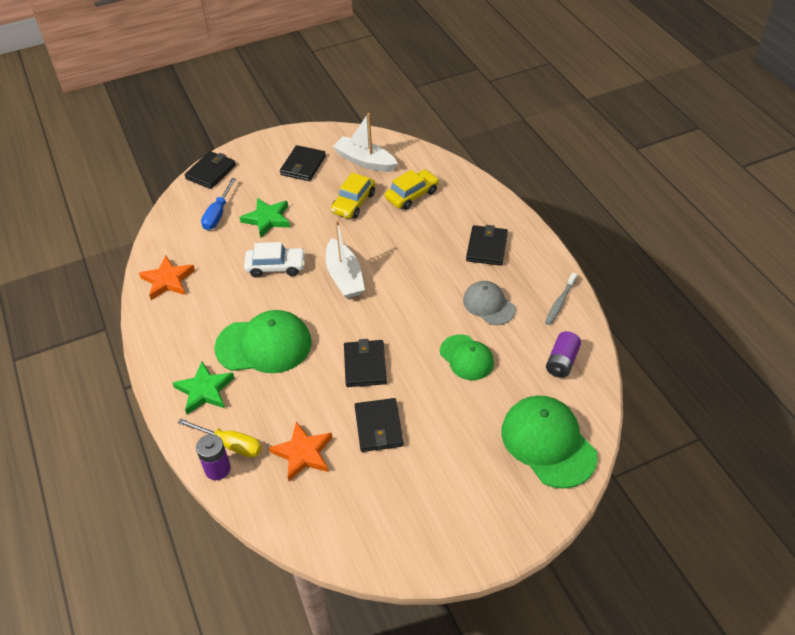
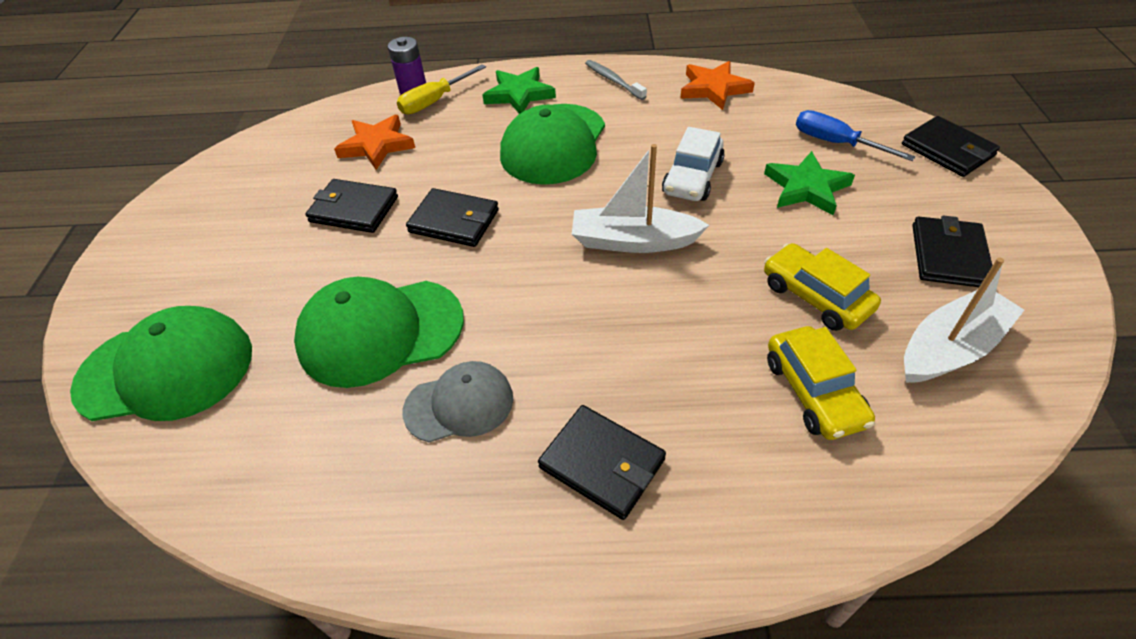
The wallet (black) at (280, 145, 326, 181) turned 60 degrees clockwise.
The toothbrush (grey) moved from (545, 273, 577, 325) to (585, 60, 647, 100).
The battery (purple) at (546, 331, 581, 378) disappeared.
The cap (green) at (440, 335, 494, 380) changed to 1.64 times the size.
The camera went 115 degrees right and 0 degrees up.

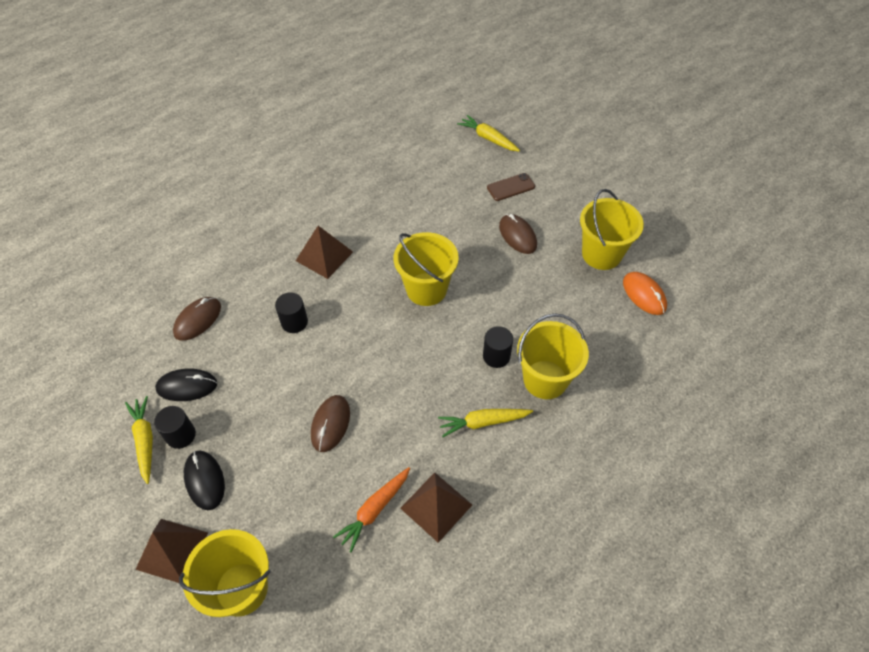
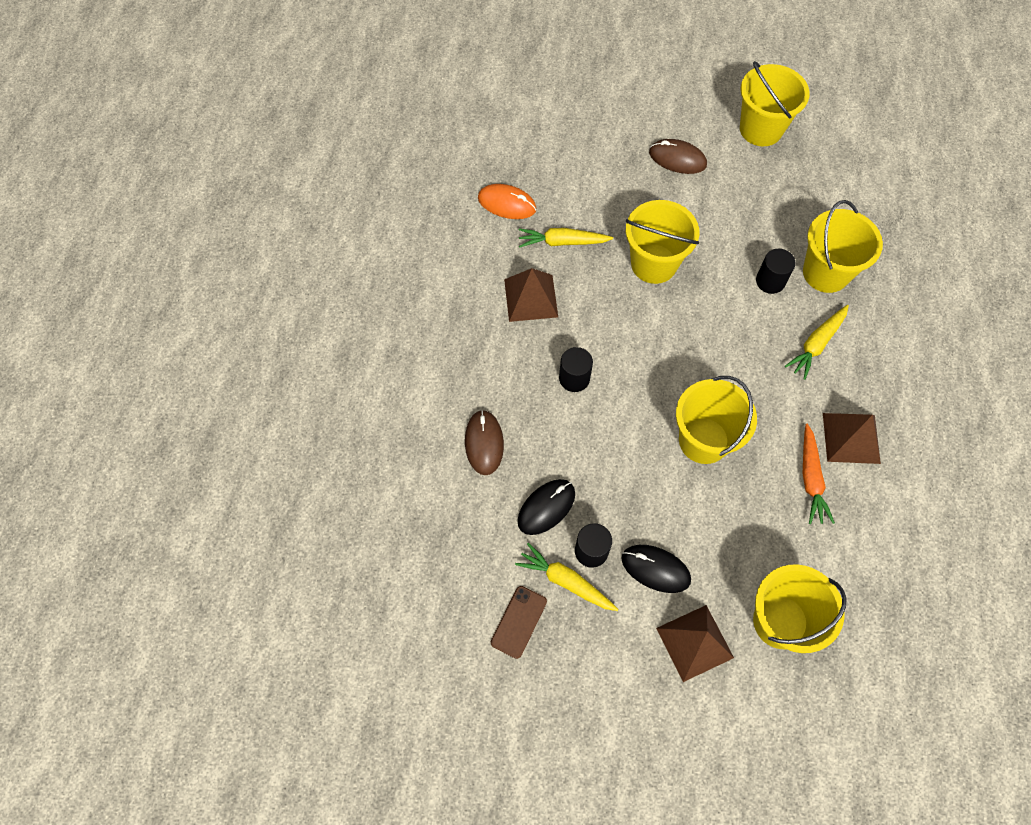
The carrot (yellow) moved from (457, 115, 520, 152) to (519, 228, 613, 248).
The phone (brown) moved from (487, 173, 535, 201) to (491, 586, 547, 659).
The mouse (orange) moved from (623, 272, 667, 315) to (478, 184, 536, 219).
The mouse (brown) at (311, 395, 350, 452) was replaced by the bucket (yellow) at (676, 376, 757, 464).
The camera went 40 degrees left and 10 degrees up.

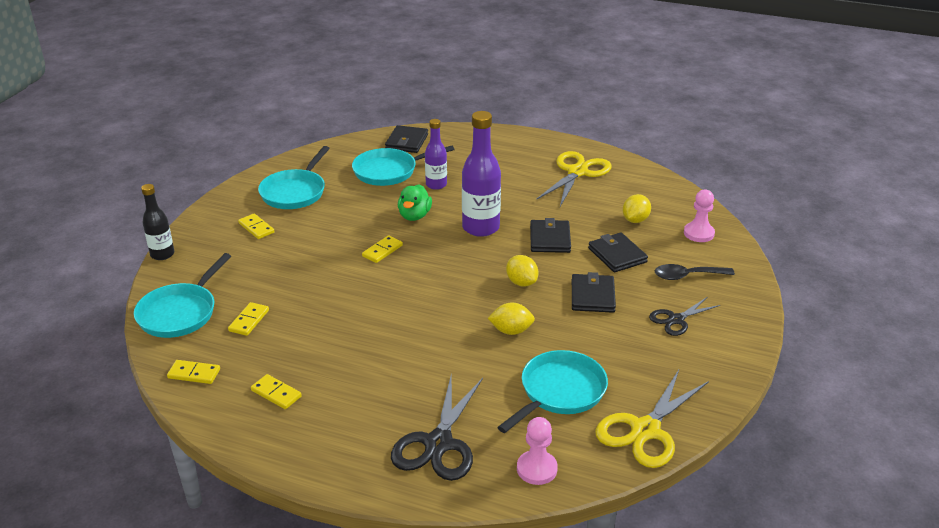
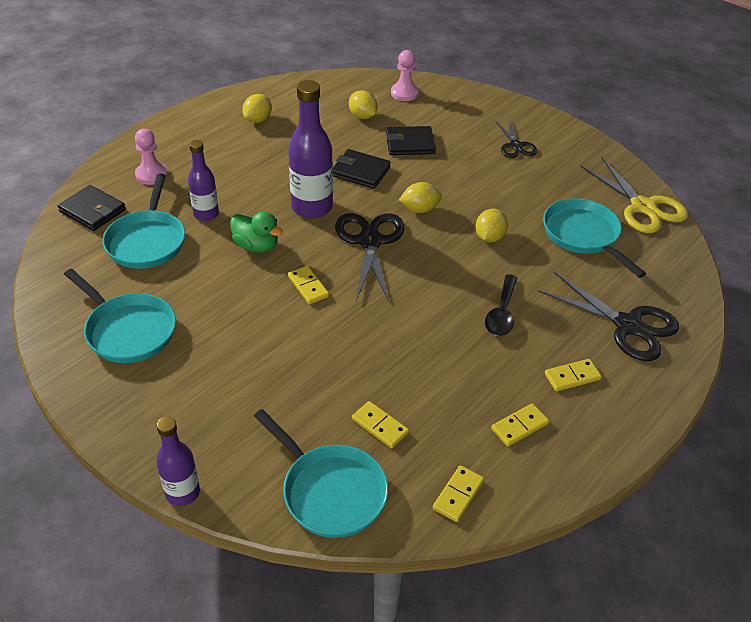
The scissors (yellow) at (536, 151, 612, 206) was replaced by the lemon (yellow) at (242, 94, 272, 123).
The bottle (black) at (141, 184, 175, 260) became the bottle (purple) at (156, 417, 200, 506).
The domino (yellow) moved from (238, 214, 274, 239) to (545, 359, 602, 391).
The spoon (black) moved from (655, 264, 735, 280) to (485, 274, 517, 336).
The wallet (black) at (572, 272, 616, 313) disappeared.
The pawn (pink) moved from (517, 417, 558, 485) to (135, 129, 168, 185).
The scissors (black) at (335, 213, 404, 302) appeared.
The camera went 70 degrees left and 10 degrees up.

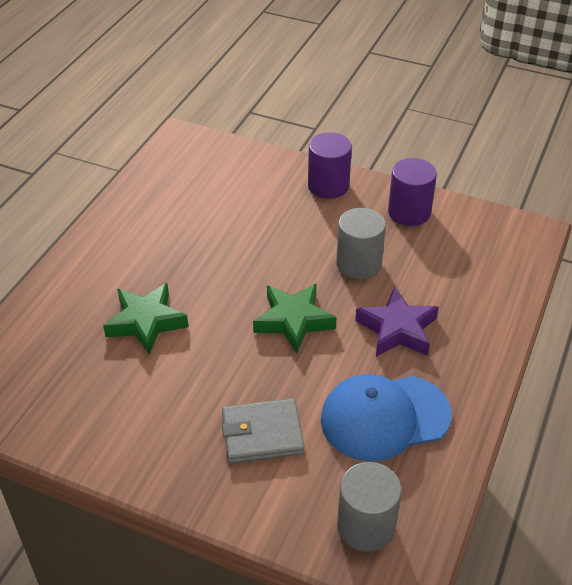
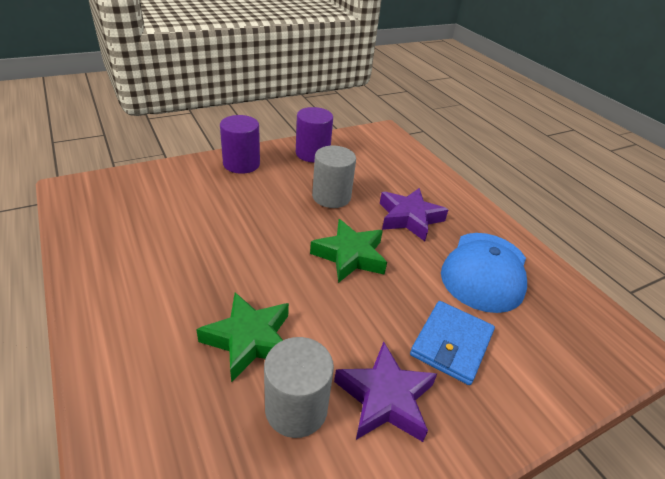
The wallet (grey) at (222, 399, 305, 463) became the wallet (blue) at (410, 301, 495, 385).
The cylinder (grey) moved from (337, 462, 402, 552) to (264, 337, 334, 438).
The star (purple) at (334, 342, 437, 442) appeared.
The camera went 55 degrees left and 5 degrees down.

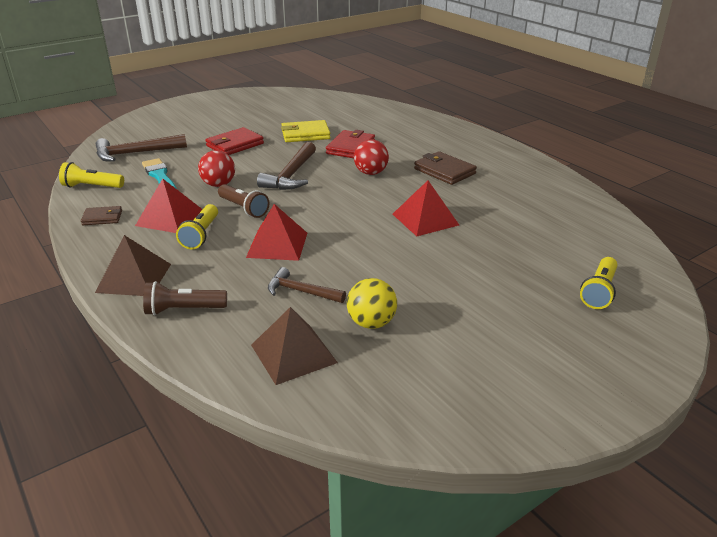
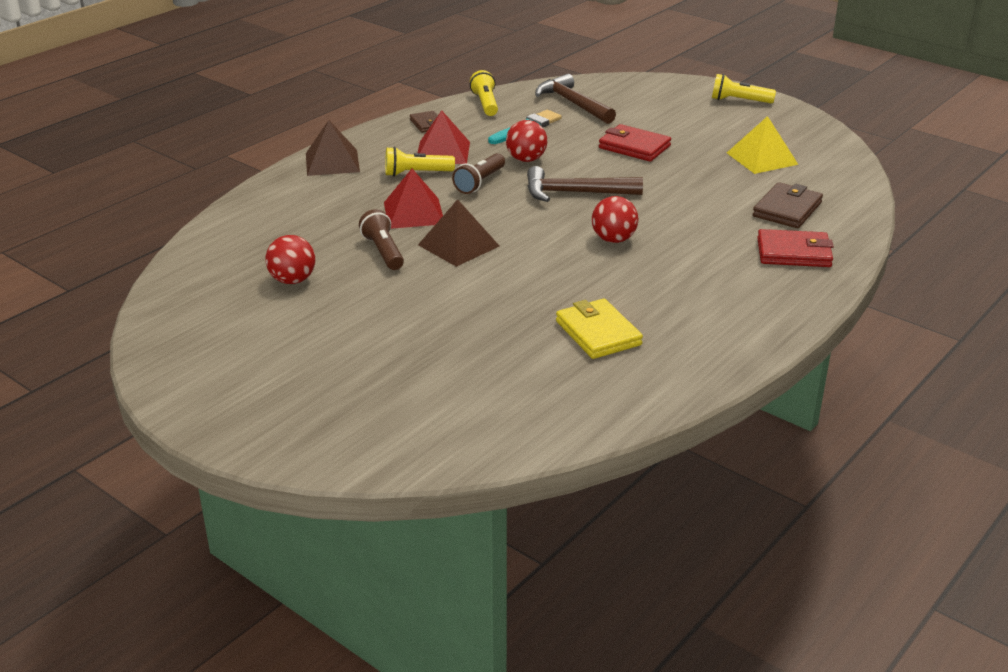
The wallet (yellow) moved from (281, 120, 331, 142) to (556, 299, 643, 359).
The wallet (red) moved from (326, 130, 375, 158) to (757, 229, 834, 267).
The wallet (brown) moved from (414, 151, 477, 185) to (753, 182, 823, 228).
The pyramid (red) at (393, 180, 459, 237) disappeared.
The flashlight (yellow) moved from (580, 257, 617, 309) to (712, 74, 776, 103).
The hammer (brown) at (268, 267, 346, 303) disappeared.
The ball (yellow) at (347, 278, 397, 329) became the ball (red) at (266, 235, 315, 284).
The flashlight (brown) moved from (143, 281, 227, 316) to (359, 209, 404, 270).
The pyramid (brown) moved from (251, 307, 338, 385) to (418, 199, 499, 267).
The pyramid (yellow) at (727, 116, 799, 174) appeared.
The camera went 75 degrees right and 0 degrees up.

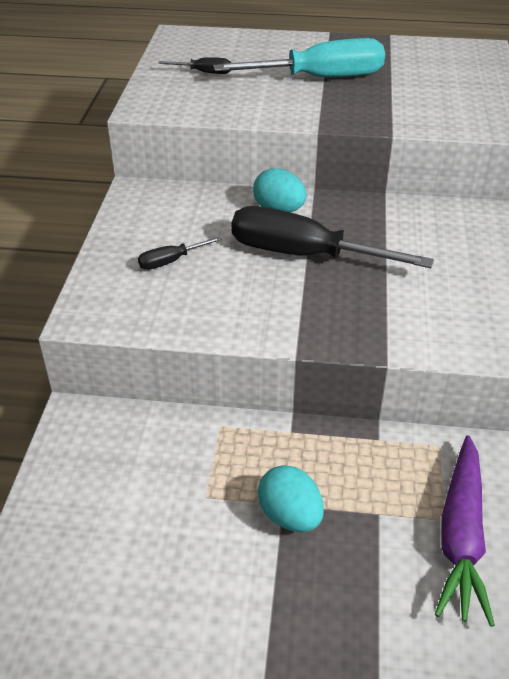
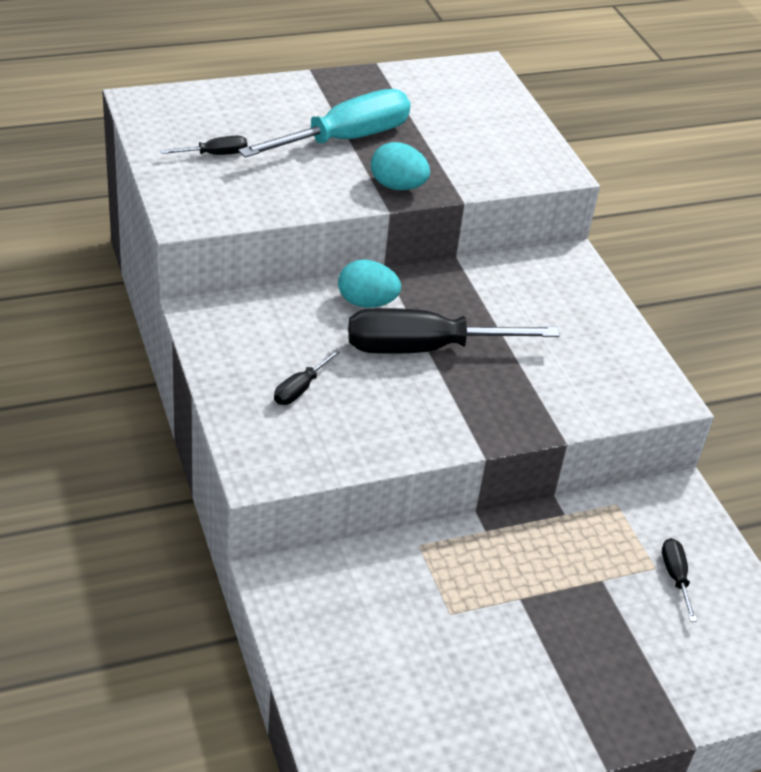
The carrot (purple) at (435, 435, 495, 627) was replaced by the screwdriver (black) at (662, 538, 697, 621).
The egg (turquoise) moved from (258, 465, 324, 532) to (371, 142, 430, 190).
The camera went 30 degrees left and 0 degrees up.

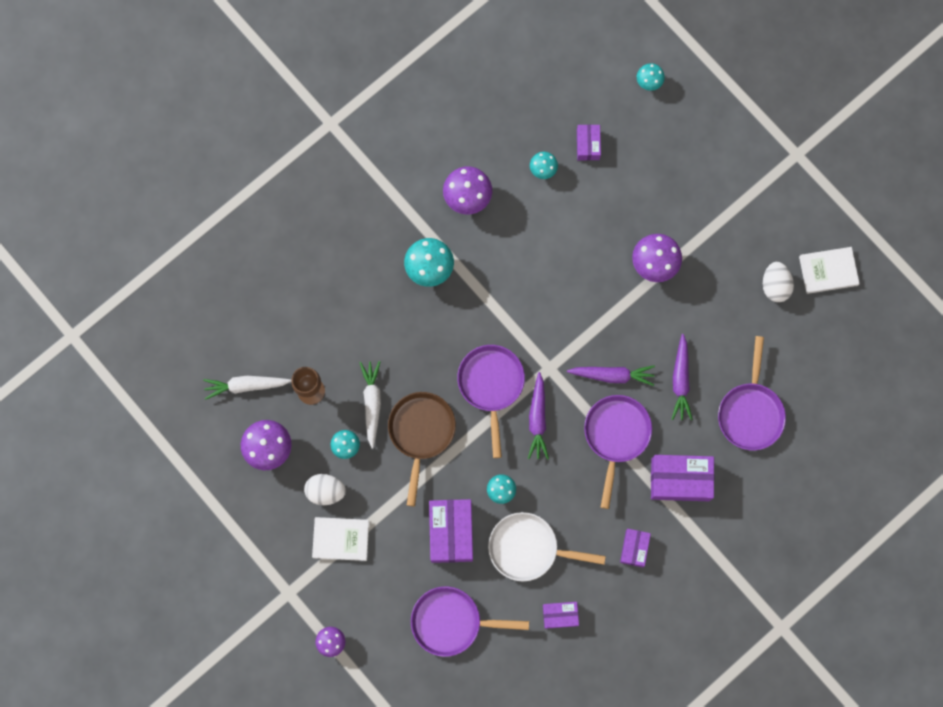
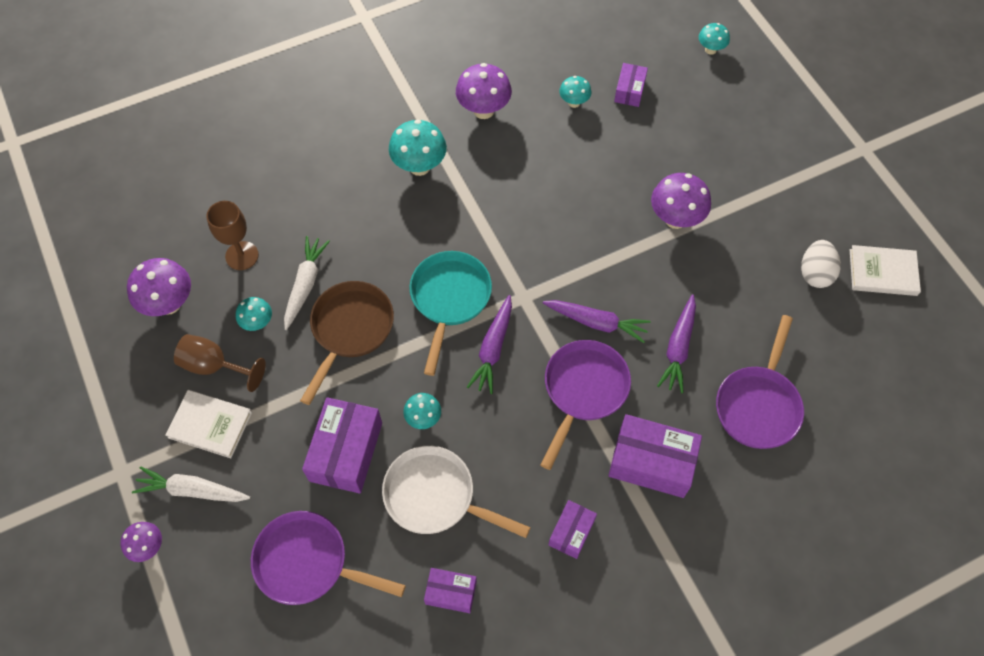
The pan (purple) at (457, 345, 525, 458) became the pan (turquoise) at (410, 251, 492, 376).
The carrot (white) moved from (203, 376, 291, 400) to (132, 467, 251, 502).
The egg (white) at (304, 474, 346, 505) was replaced by the goblet (brown) at (174, 334, 266, 392).
The camera went 15 degrees right and 15 degrees down.

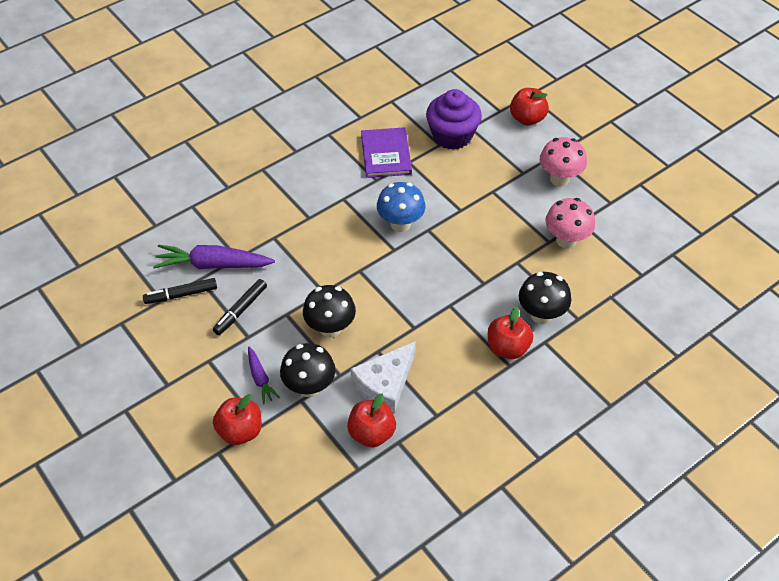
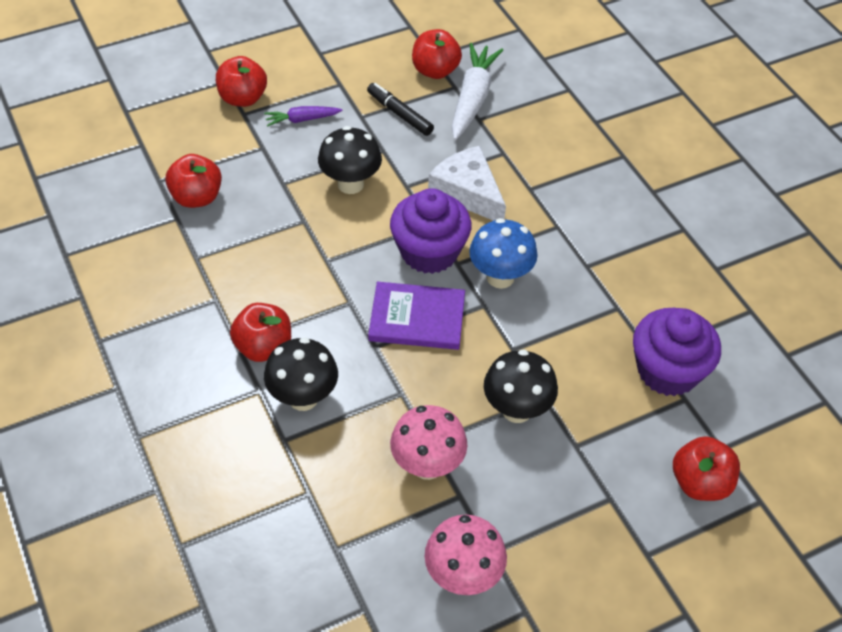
The book (purple) moved from (361, 127, 412, 178) to (368, 282, 465, 350).
The mushroom (pink) moved from (540, 137, 587, 186) to (425, 515, 507, 595).
The carrot (purple) at (153, 244, 275, 269) became the carrot (white) at (451, 43, 503, 140).
The marker (black) at (143, 278, 217, 304) was replaced by the apple (red) at (412, 29, 462, 79).
The cheese (white) moved from (350, 341, 416, 413) to (428, 146, 506, 221).
The mushroom (black) moved from (280, 343, 335, 397) to (484, 349, 558, 423).
The cupcake (purple) at (390, 188, 471, 274) appeared.
The camera went 100 degrees right and 0 degrees up.

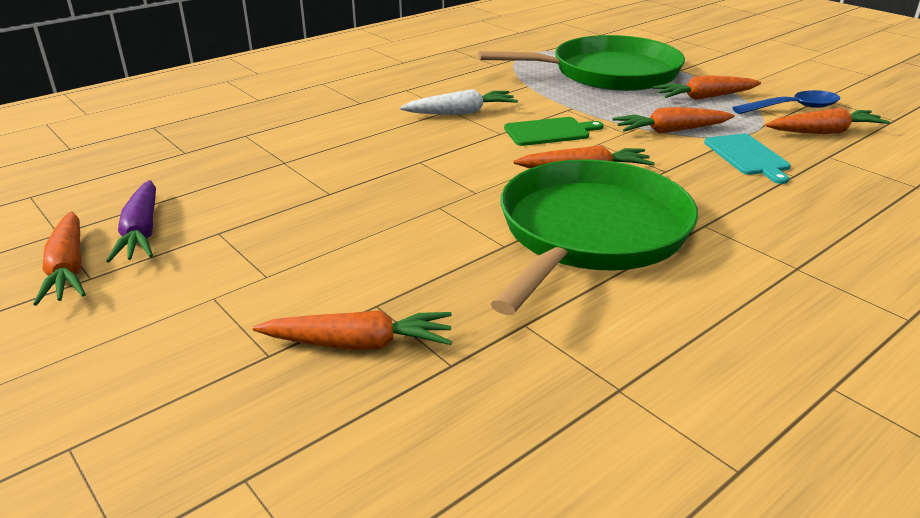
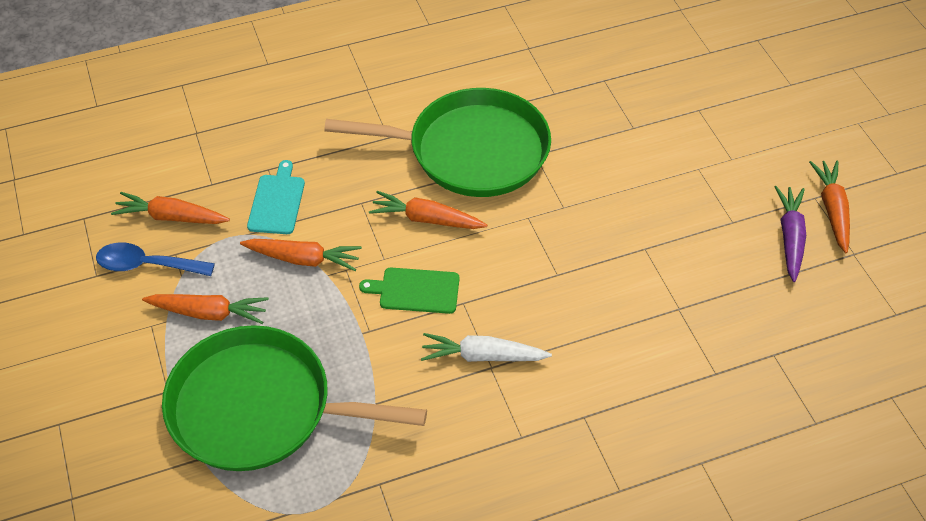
The pan (green) at (491, 159, 698, 315) turned 135 degrees counterclockwise.
The carrot (orange) at (253, 310, 452, 350) disappeared.
The camera went 160 degrees left and 20 degrees up.

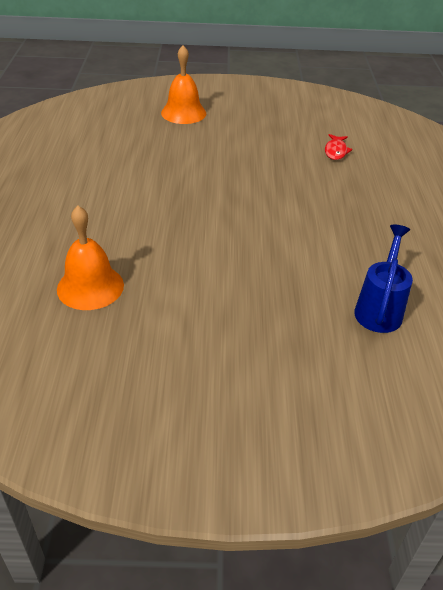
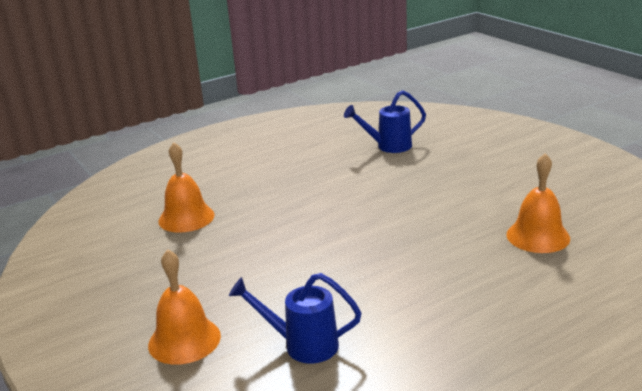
The fish (red) at (325, 134, 352, 160) was replaced by the bell (orange) at (158, 142, 215, 233).
The watering can (blue) at (229, 273, 361, 364) appeared.
The camera went 120 degrees left and 15 degrees down.

